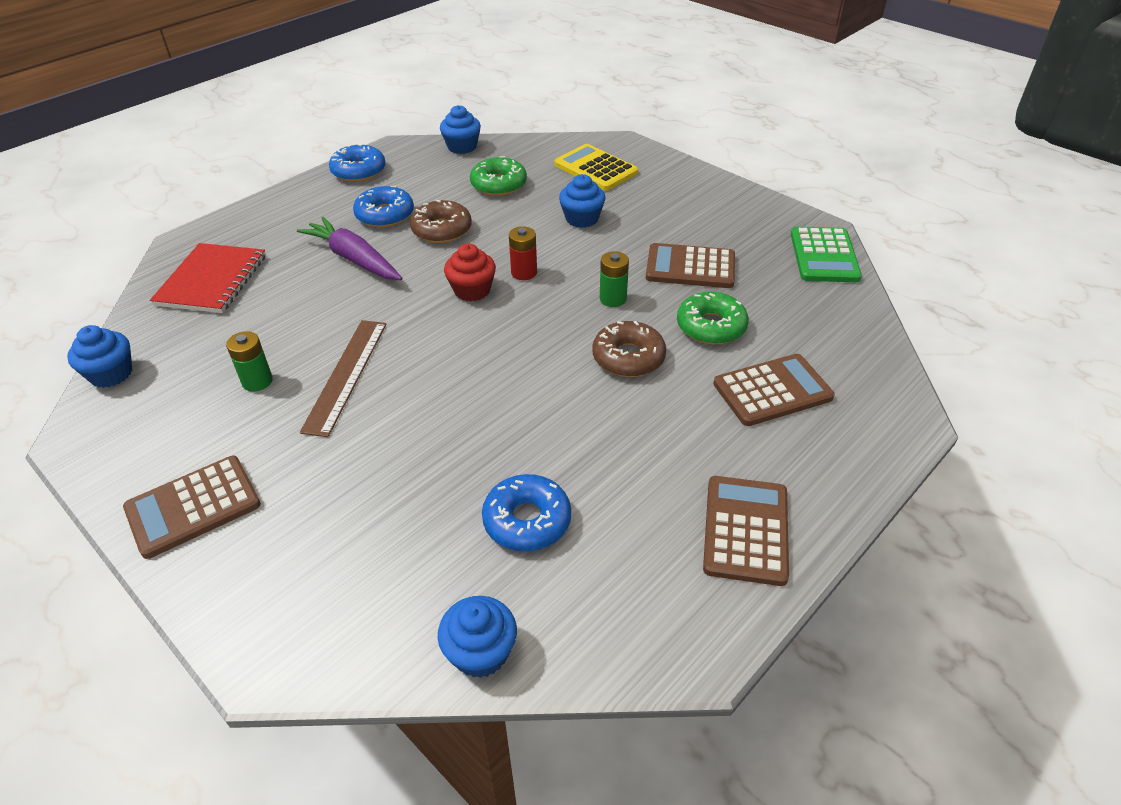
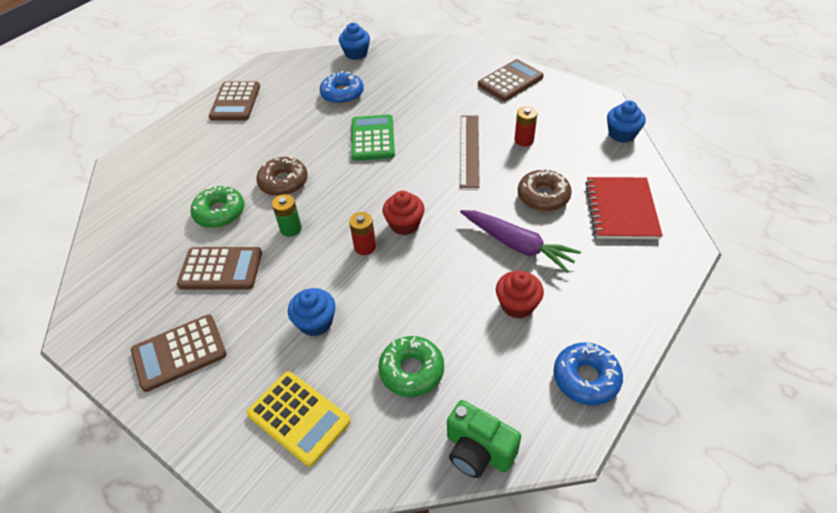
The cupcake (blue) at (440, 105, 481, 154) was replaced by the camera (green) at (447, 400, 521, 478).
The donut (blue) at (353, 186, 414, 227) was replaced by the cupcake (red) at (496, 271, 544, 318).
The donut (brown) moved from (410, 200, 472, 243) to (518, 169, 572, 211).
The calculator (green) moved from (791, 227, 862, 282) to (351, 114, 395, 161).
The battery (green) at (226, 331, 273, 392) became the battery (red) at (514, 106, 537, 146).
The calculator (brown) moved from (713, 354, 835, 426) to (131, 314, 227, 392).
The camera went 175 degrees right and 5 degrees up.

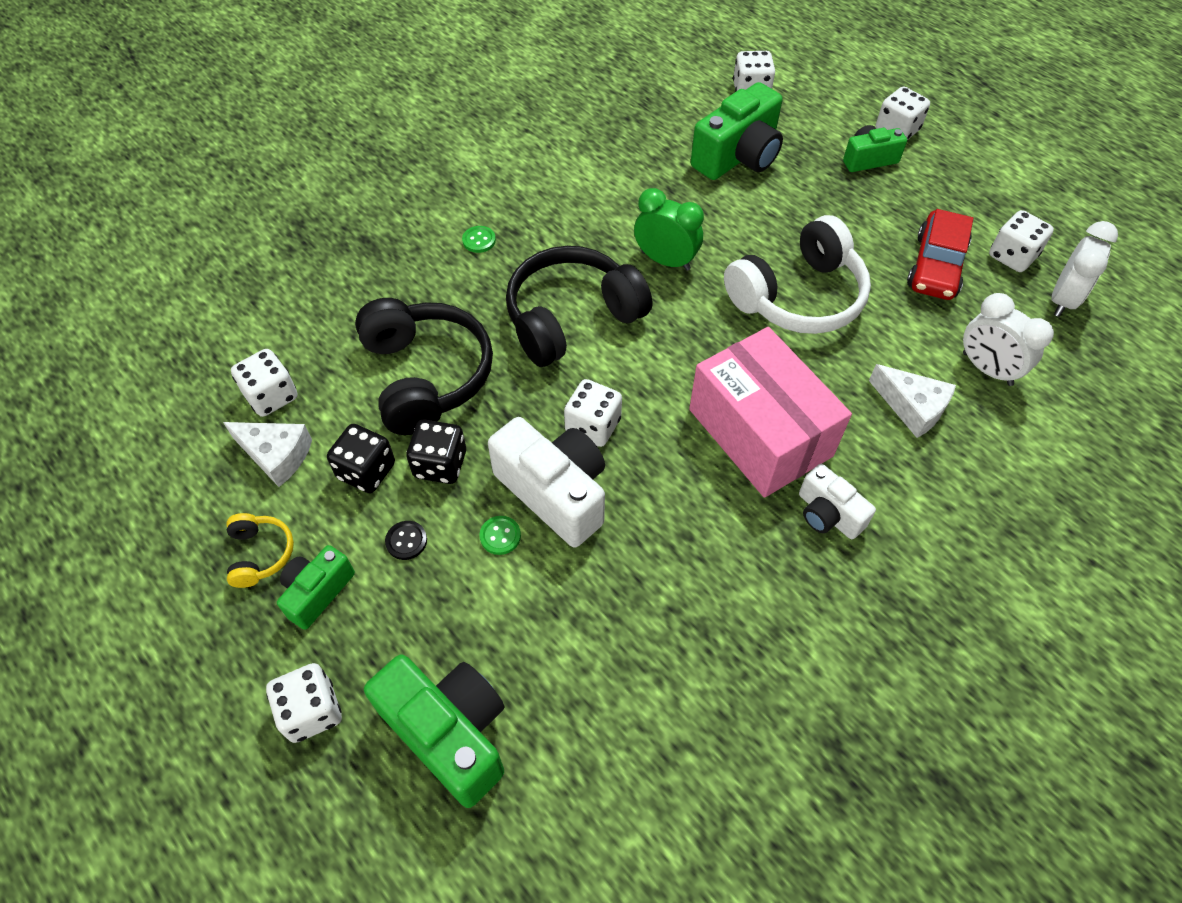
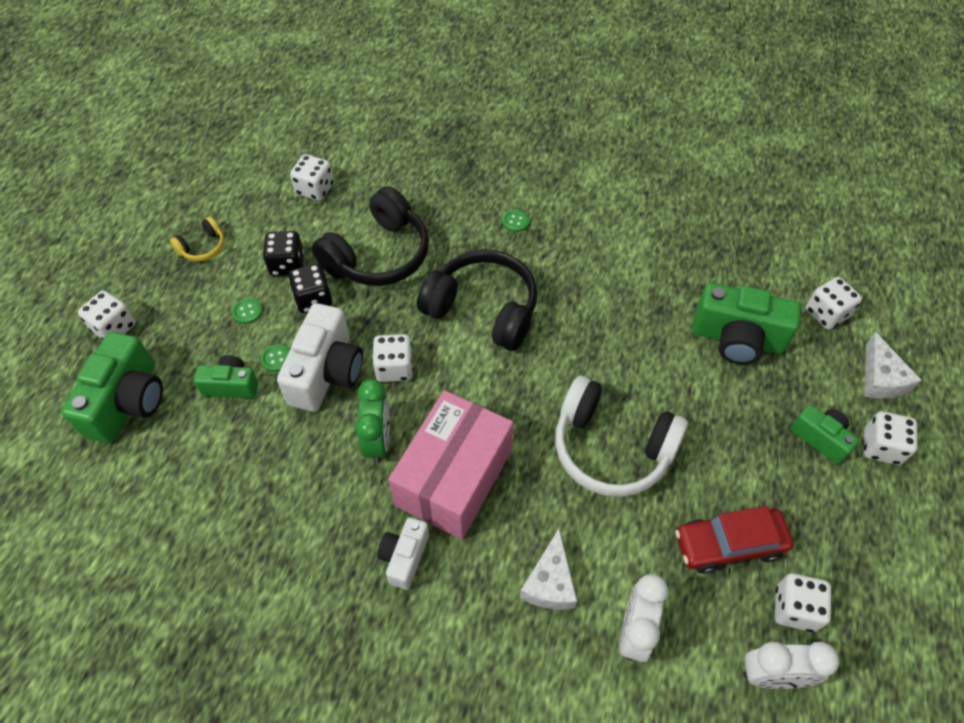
The clock (green) moved from (634, 188, 704, 271) to (355, 379, 390, 464).
The cheese (white) moved from (223, 422, 312, 487) to (865, 332, 921, 399).
The button (black) at (385, 521, 427, 560) became the button (green) at (232, 298, 262, 324).
The camera (green) moved from (277, 545, 355, 630) to (194, 355, 258, 398).
The camera went 60 degrees right and 0 degrees up.

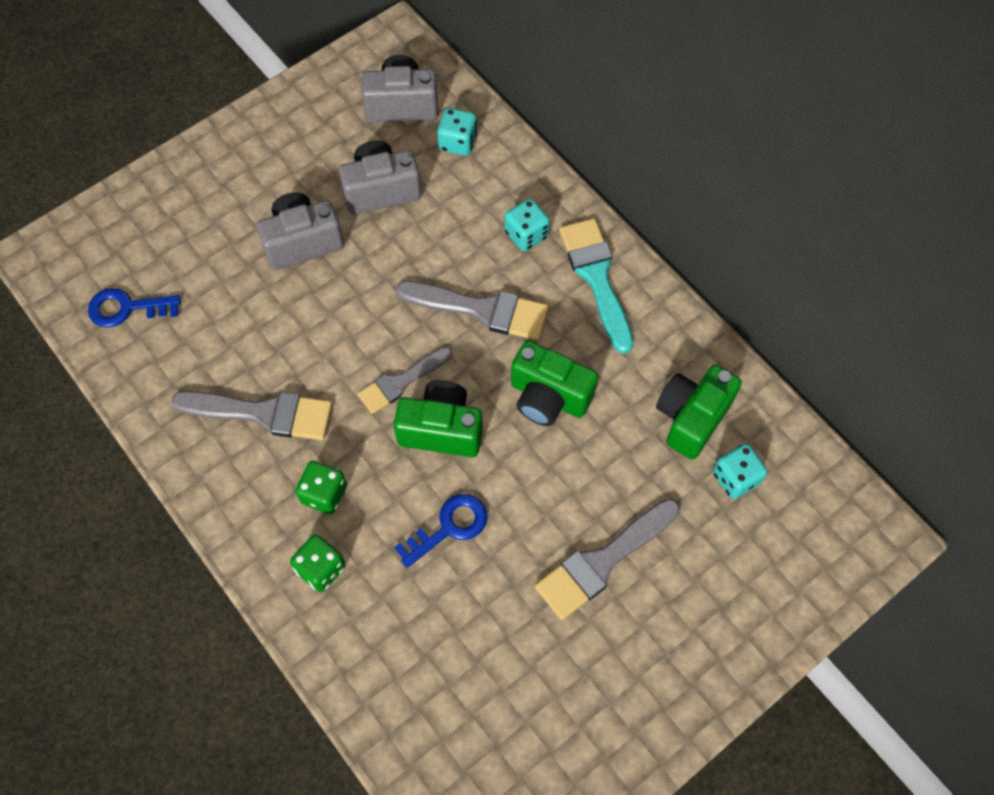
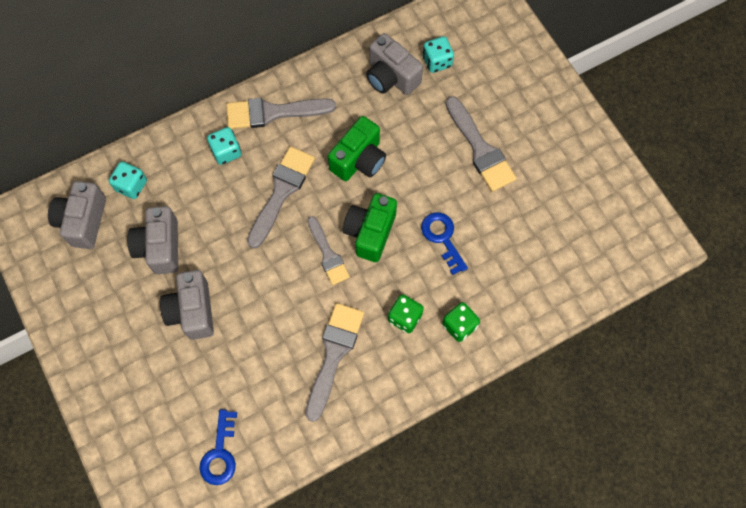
The brush (turquoise) at (559, 218, 634, 354) became the brush (grey) at (226, 98, 336, 129).
The camera (green) at (656, 365, 742, 460) became the camera (grey) at (366, 33, 423, 95).
The camera went 80 degrees left and 5 degrees up.

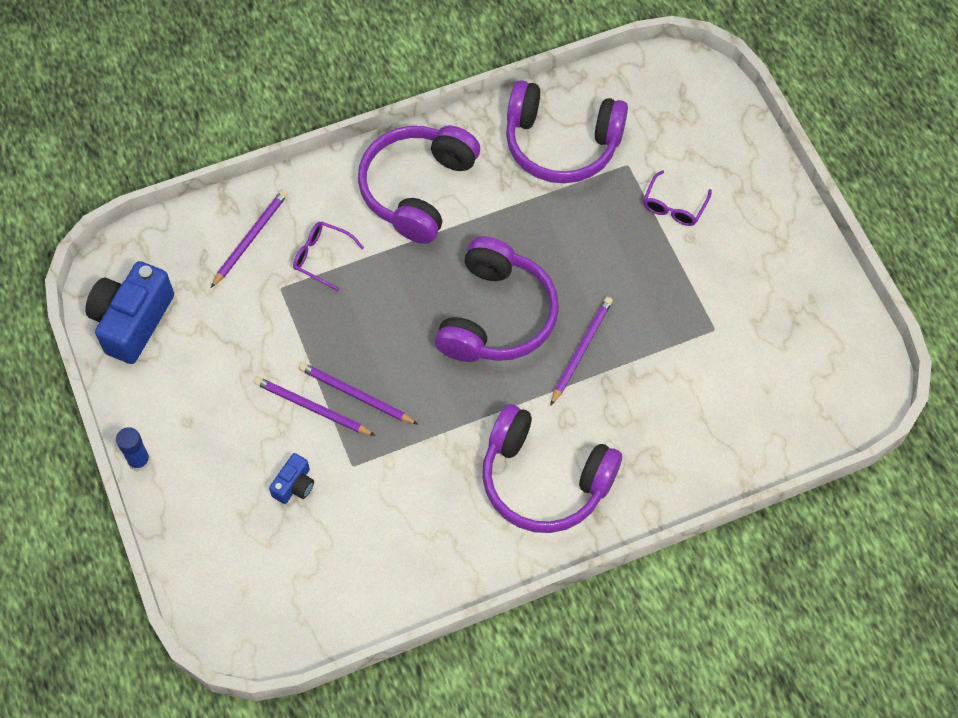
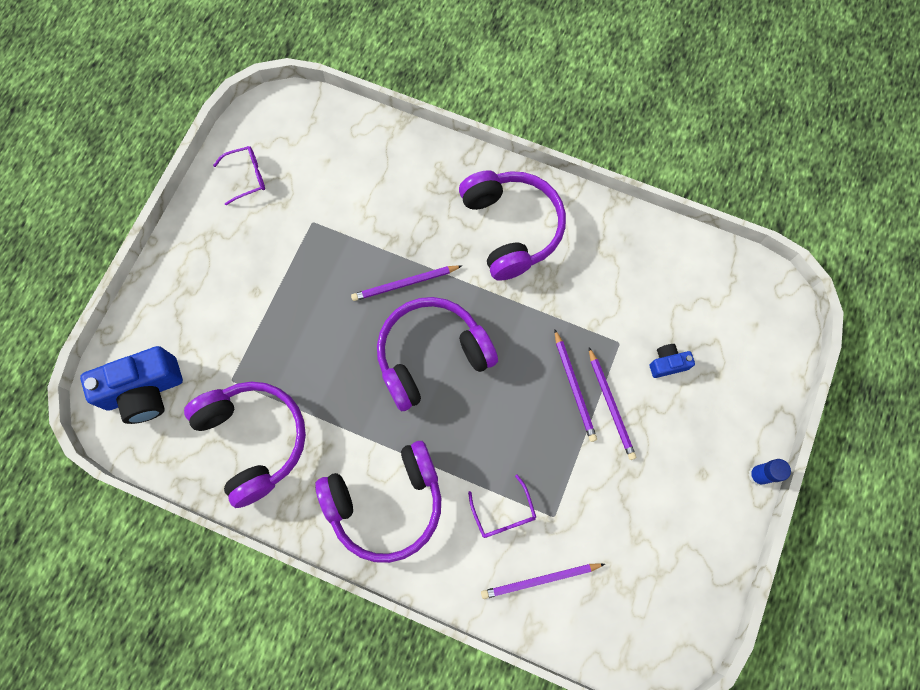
The glasses (purple) moved from (643, 170, 712, 226) to (213, 146, 265, 205).
The camera (blue) moved from (86, 261, 174, 364) to (80, 346, 183, 424).
The camera went 135 degrees left and 10 degrees up.

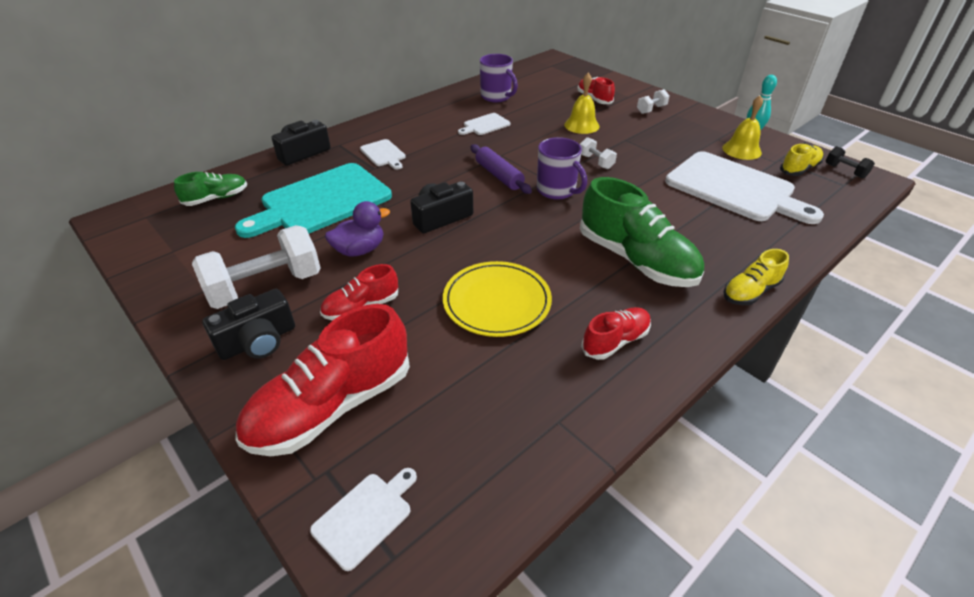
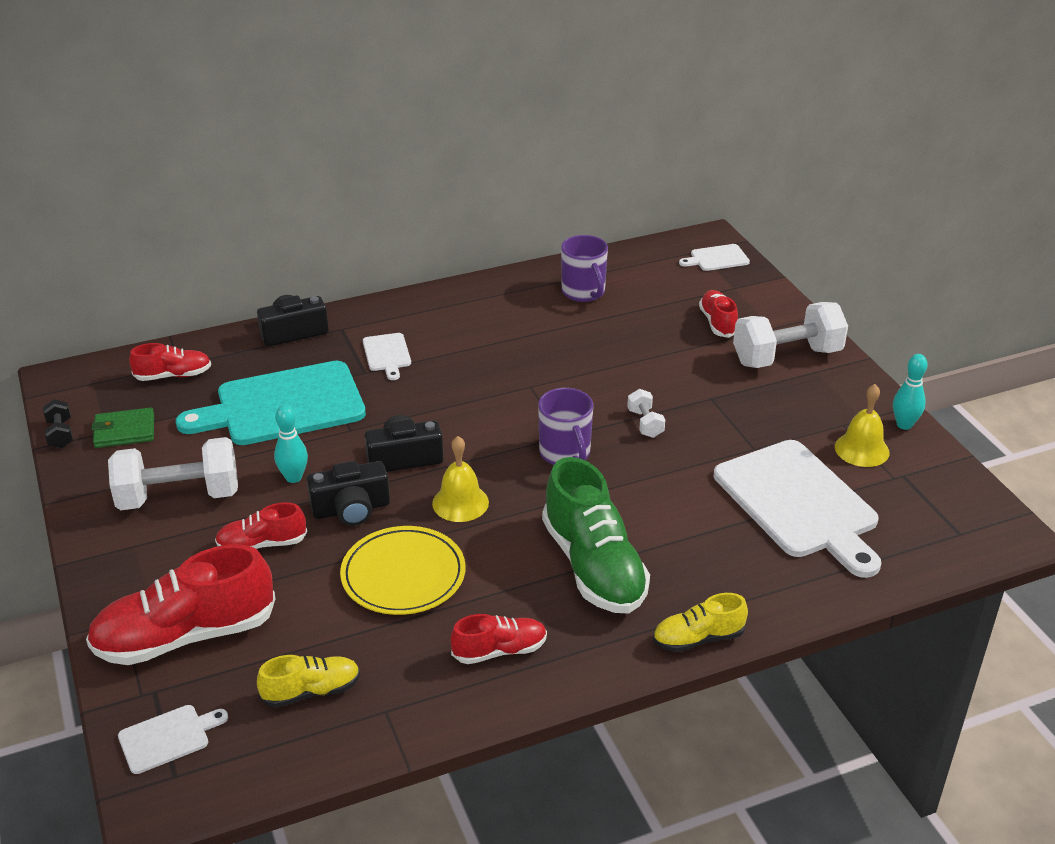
The bell (yellow) moved from (564, 73, 599, 134) to (432, 436, 489, 522).
The dumbbell (white) at (637, 89, 669, 114) changed to 2.16 times the size.
The cutting board (white) moved from (458, 113, 511, 135) to (679, 244, 750, 271).
The rolling pin (purple) at (470, 144, 532, 194) disappeared.
The shoe (yellow) moved from (780, 144, 824, 176) to (257, 655, 360, 708).
The dumbbell (black) moved from (826, 146, 875, 179) to (43, 399, 73, 448).
The shoe (green) at (174, 172, 247, 206) became the shoe (red) at (129, 343, 211, 381).
The duck (purple) at (325, 201, 390, 257) was replaced by the bowling pin (turquoise) at (274, 405, 308, 483).
The camera (black) moved from (202, 289, 295, 360) to (307, 461, 390, 526).
The wallet (green) at (91, 407, 154, 448) appeared.
The camera went 20 degrees right and 5 degrees down.

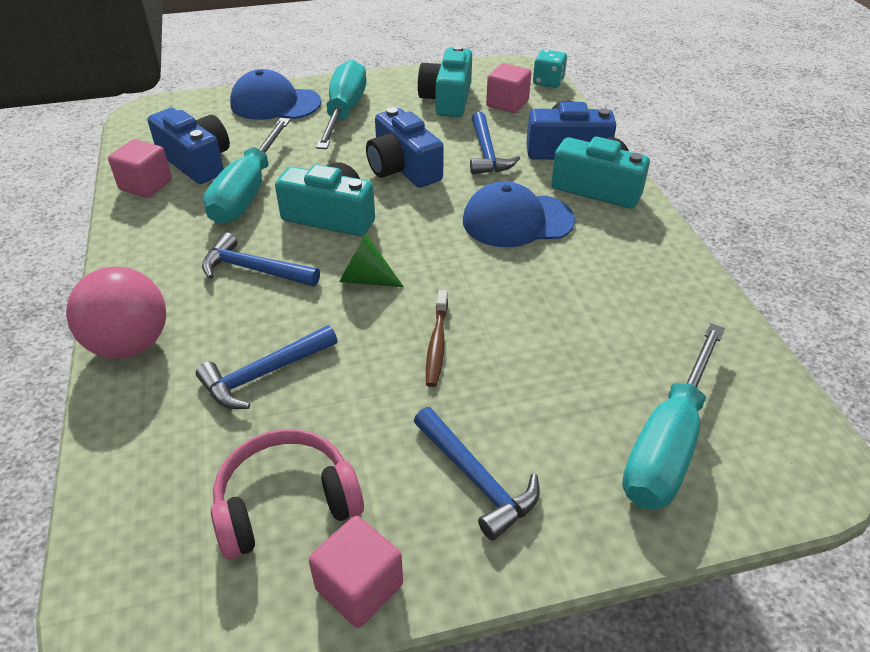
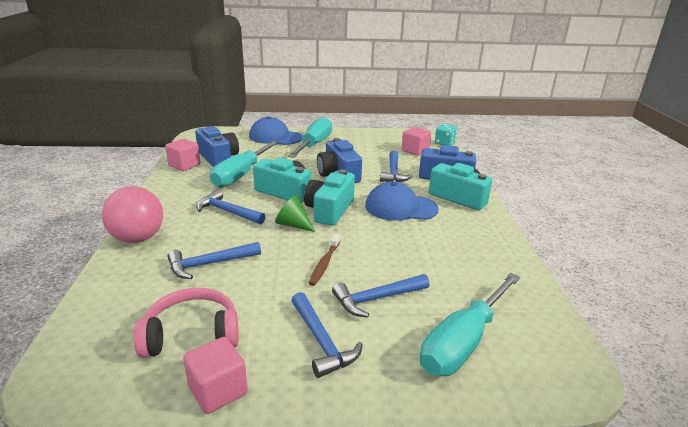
The camera (turquoise) moved from (418, 45, 472, 117) to (304, 169, 355, 226).
The hammer (blue) at (332, 274, 429, 317) appeared.
The camera went 10 degrees right and 15 degrees down.

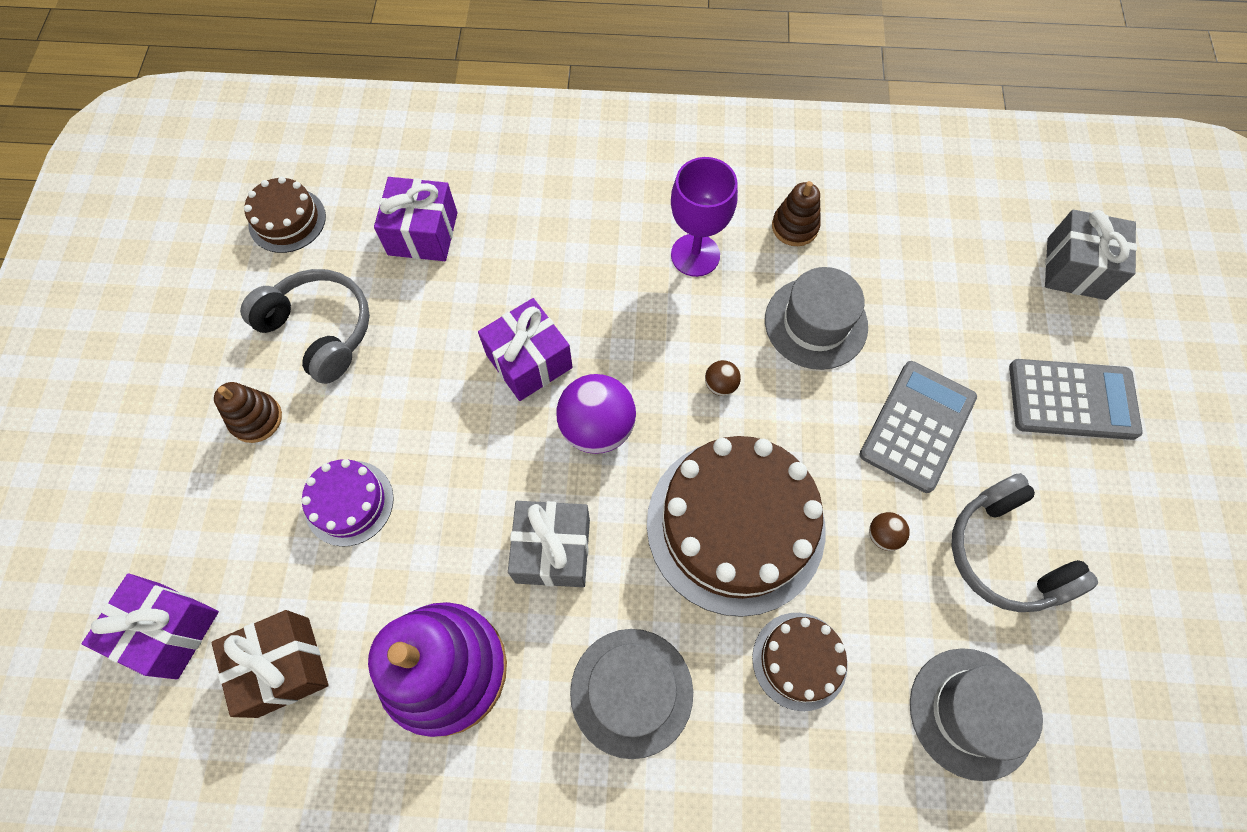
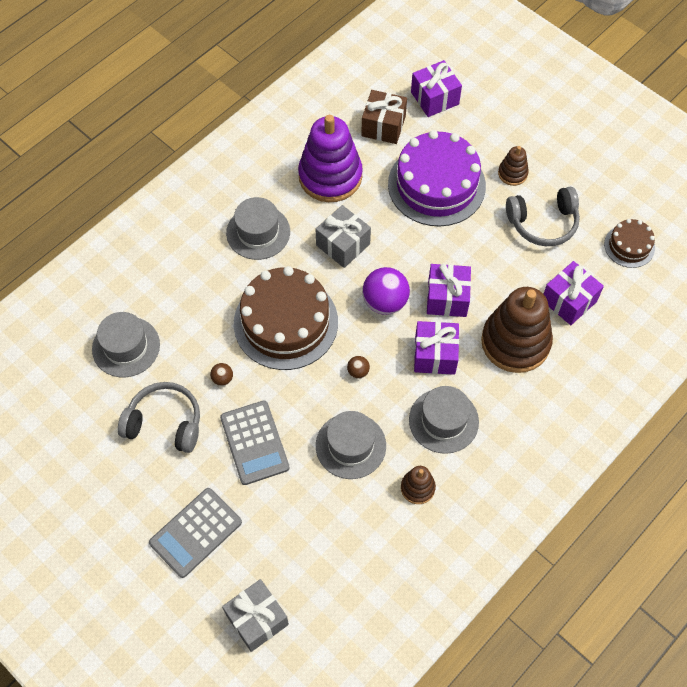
The goblet (purple) at (671, 157, 738, 277) was replaced by the hat (grey) at (409, 386, 479, 454).
The cake (purple) at (301, 459, 394, 547) changed to 2.01 times the size.
The cake (brown) at (752, 613, 848, 711) disappeared.
The stacking toy (brown) at (481, 287, 553, 373) appeared.
The gift (purple) at (414, 321, 459, 375) appeared.
The camera went 130 degrees right and 5 degrees down.

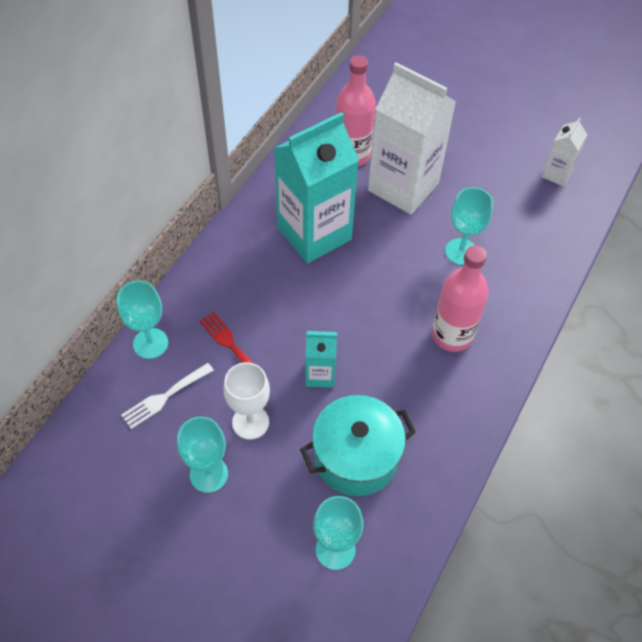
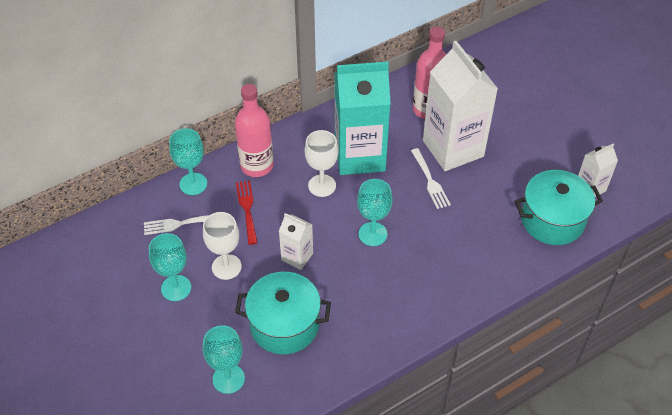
The goblet (turquoise) moved from (445, 187, 493, 265) to (357, 179, 393, 246).
The bottle (pink) moved from (432, 246, 489, 352) to (235, 84, 274, 177).
The carton (turquoise) at (305, 331, 337, 388) became the carton (white) at (279, 213, 313, 270).
The goblet (white) at (305, 130, 338, 197) appeared.
The fork (white) at (411, 148, 451, 209) appeared.
The pot (turquoise) at (514, 170, 603, 245) appeared.
The camera went 30 degrees right and 5 degrees down.

